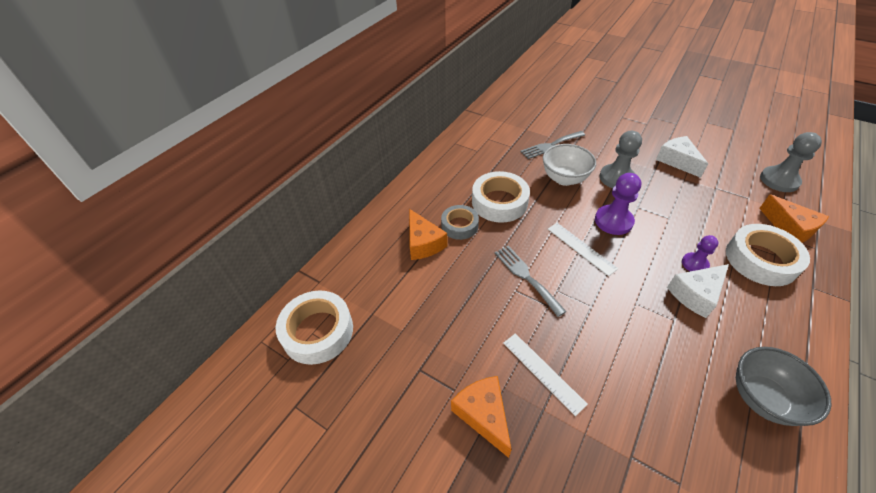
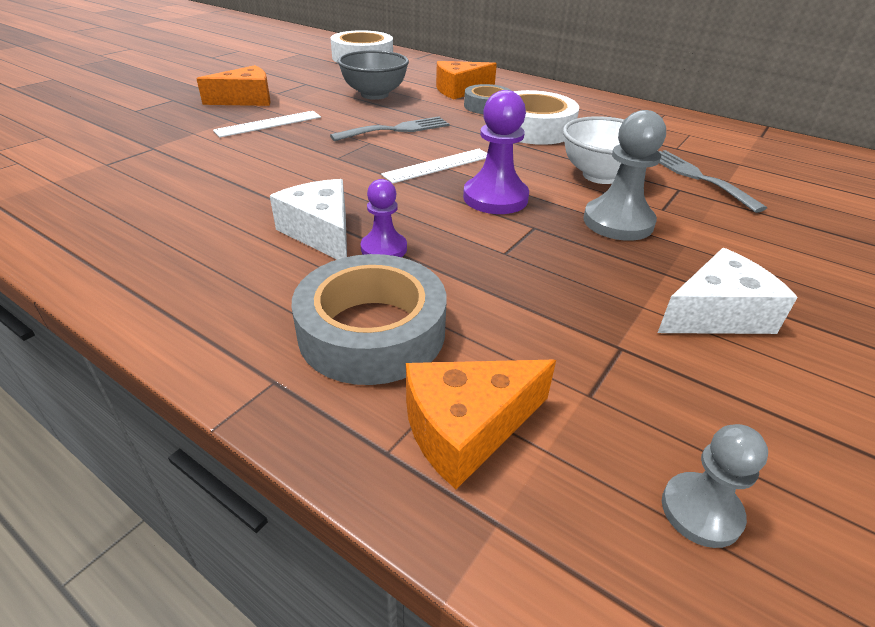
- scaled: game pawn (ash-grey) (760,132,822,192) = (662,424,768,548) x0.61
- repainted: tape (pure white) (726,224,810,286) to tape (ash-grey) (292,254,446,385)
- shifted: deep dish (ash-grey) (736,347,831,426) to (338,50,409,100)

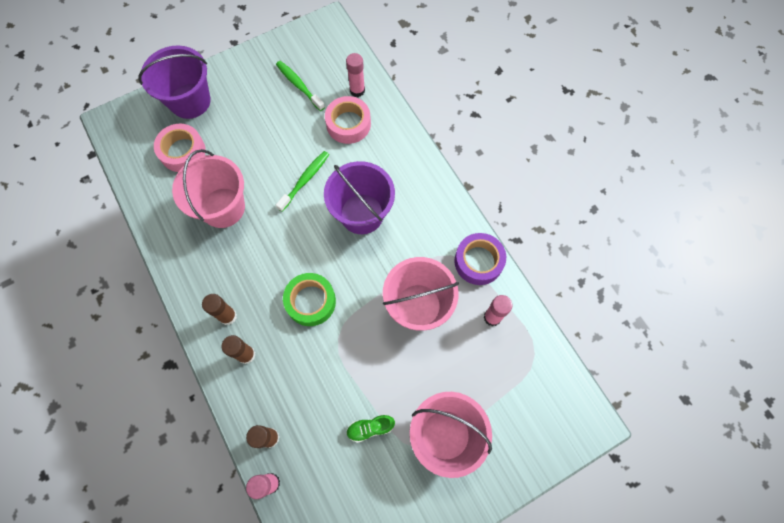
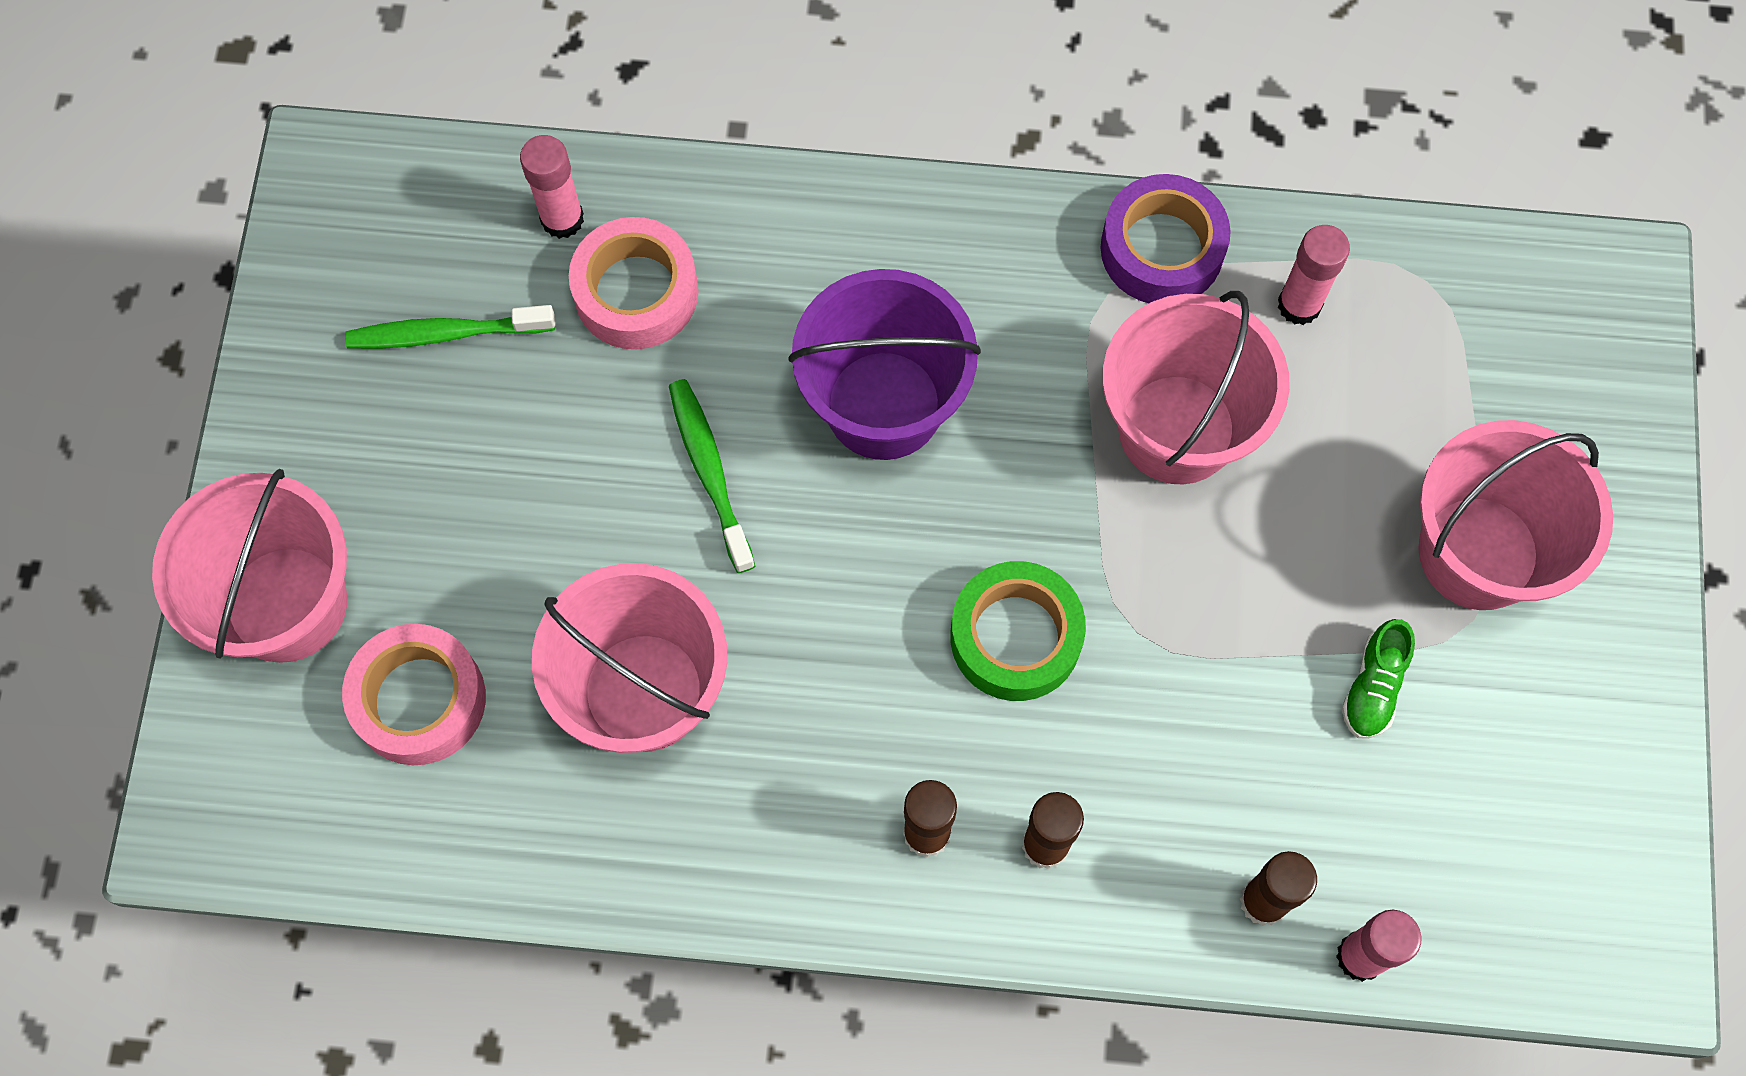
- repainted: pail (purple) (138,46,211,119) to pail (pink) (152,469,347,663)

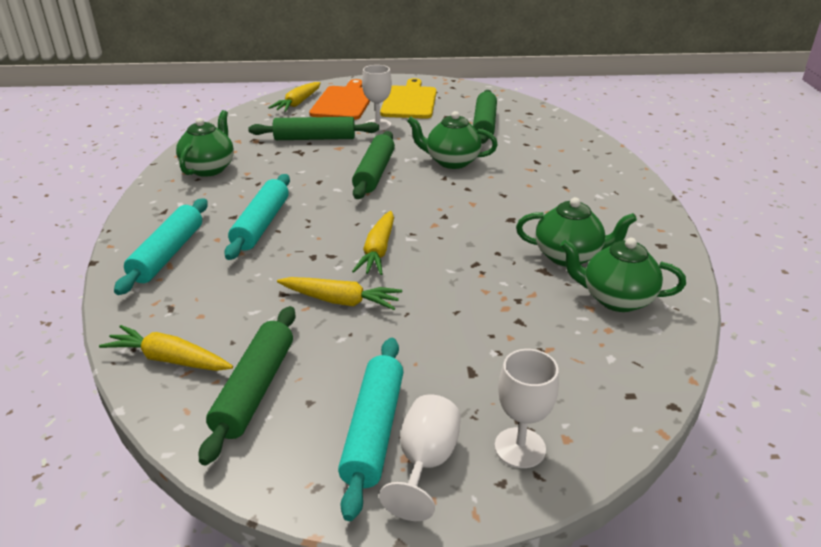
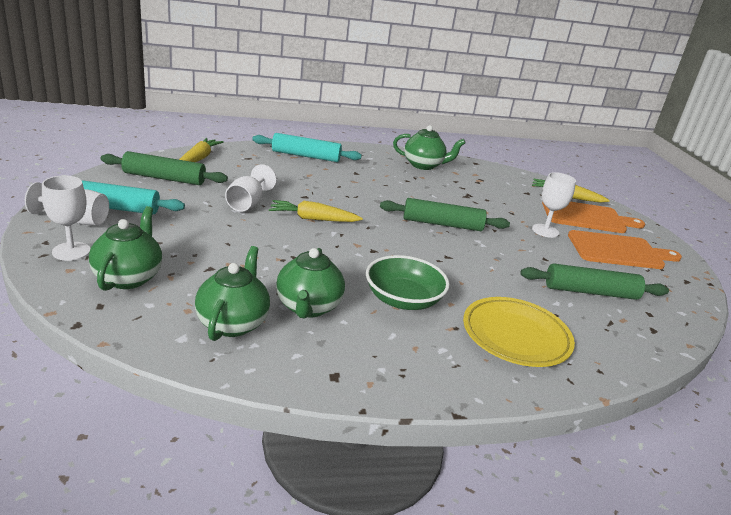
- repainted: bread board (yellow) (380,78,437,119) to bread board (orange-coloured) (568,230,682,269)
- shifted: teapot (green) (407,111,498,169) to (89,206,162,291)
- gone: rolling pin (green) (248,117,379,140)
- gone: rolling pin (teal) (224,174,290,260)
- swapped: root vegetable (yellow) (277,277,402,310) to goblet (pure white) (225,164,277,212)
- new: deep dish (green) (366,255,449,310)
- new: flat dish (yellow) (463,297,575,367)

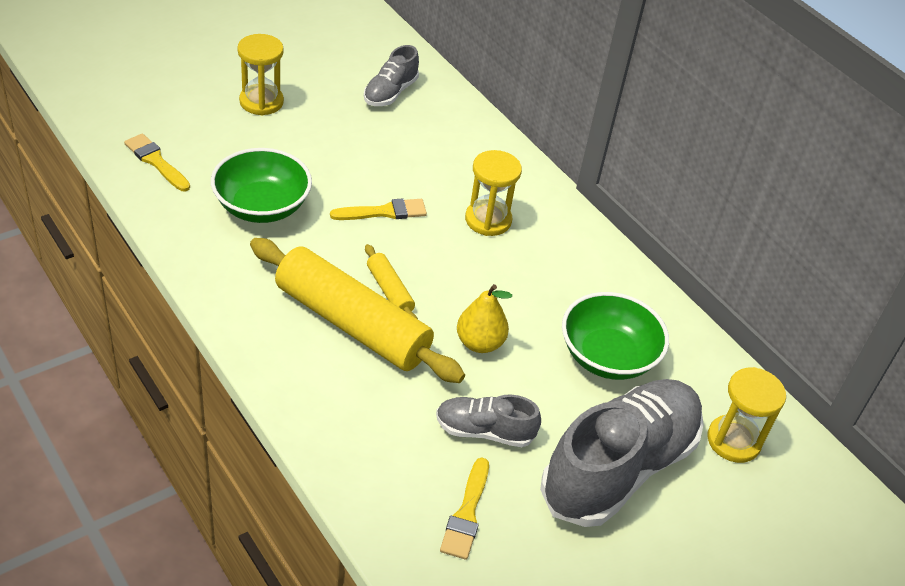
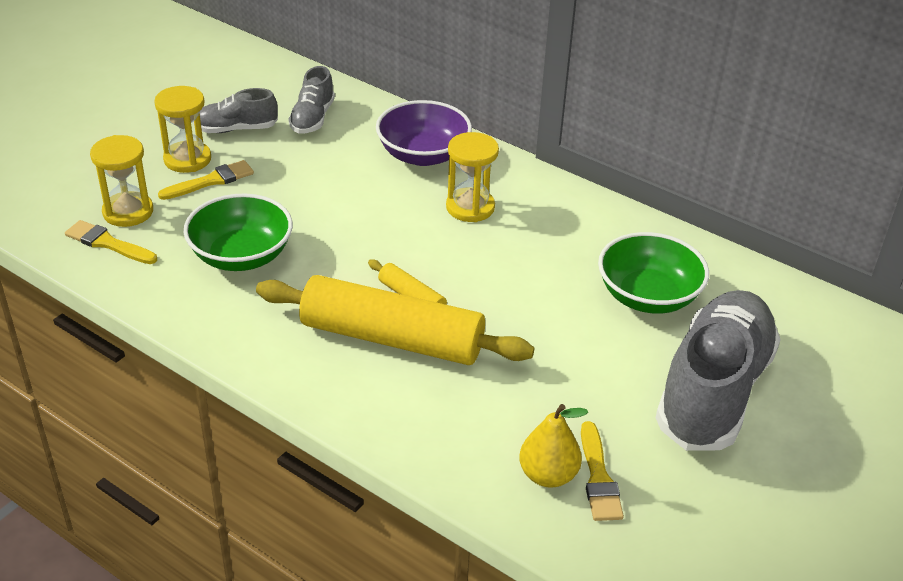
- shifted: paint brush (yellow) (330,198,427,220) to (158,160,254,200)
- shifted: pear fruit (yellow) (457,284,512,353) to (519,404,588,488)
- shifted: sand timer (yellow) (707,367,786,463) to (90,135,153,227)
- shifted: shoe (ash-grey) (436,394,541,447) to (193,88,278,133)
- new: deep dish (purple) (376,100,472,166)

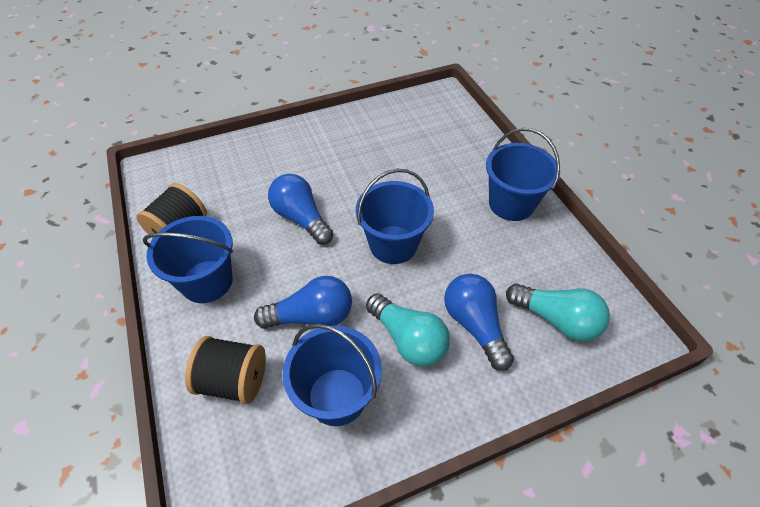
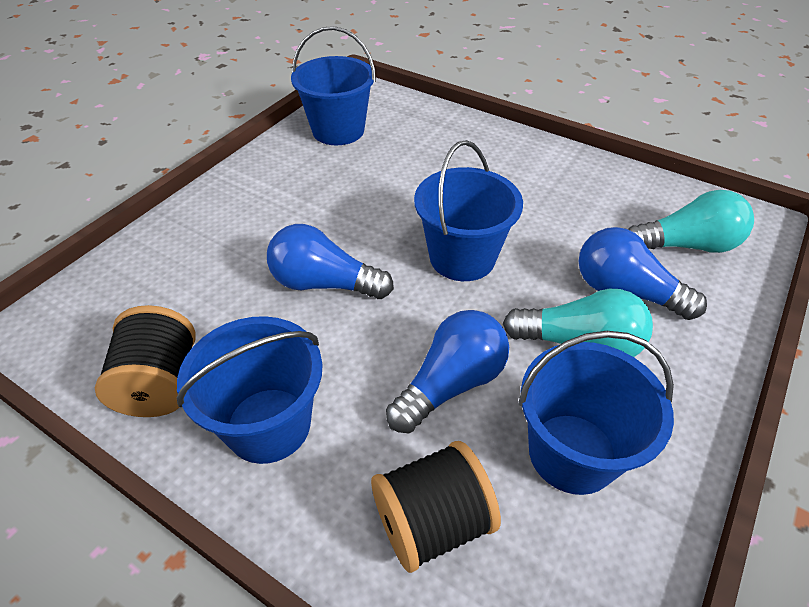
- shifted: pail (royal blue) (486,128,560,221) to (291,26,376,145)

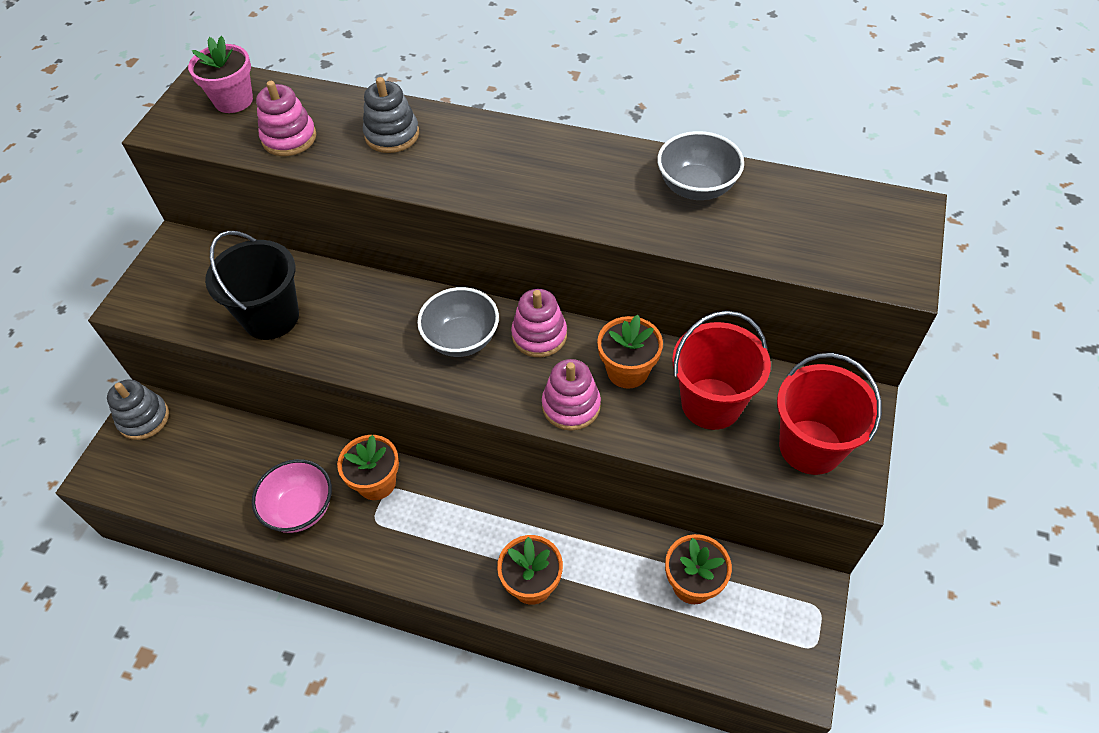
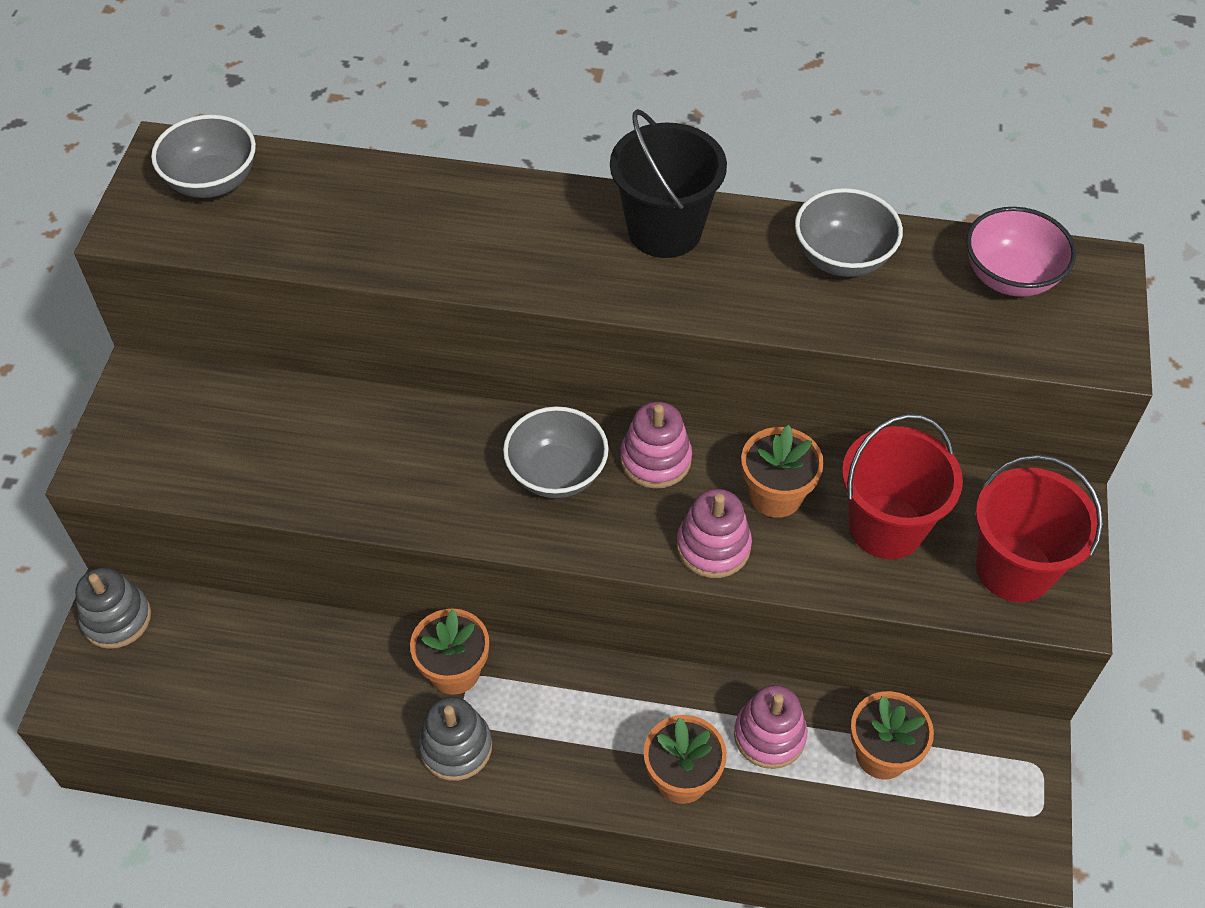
- swapped: flower pot (pink) (188,36,253,113) to deep dish (ash-grey) (151,115,256,198)
- shifted: stacking rings (ash-grey) (363,77,419,153) to (419,697,492,781)
- shifted: stacking rings (pink) (256,81,316,156) to (734,685,807,769)
- shifted: pail (jet-black) (205,231,299,340) to (610,109,727,258)
- shifted: deep dish (pink) (252,459,332,533) to (966,207,1076,297)

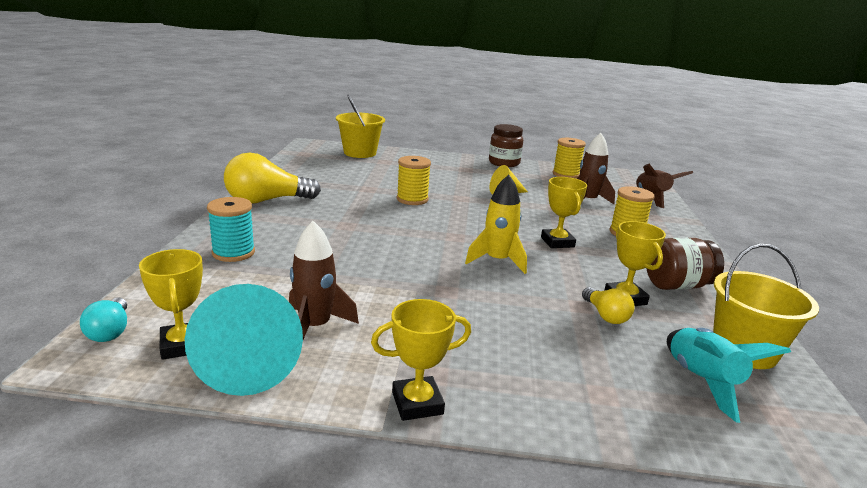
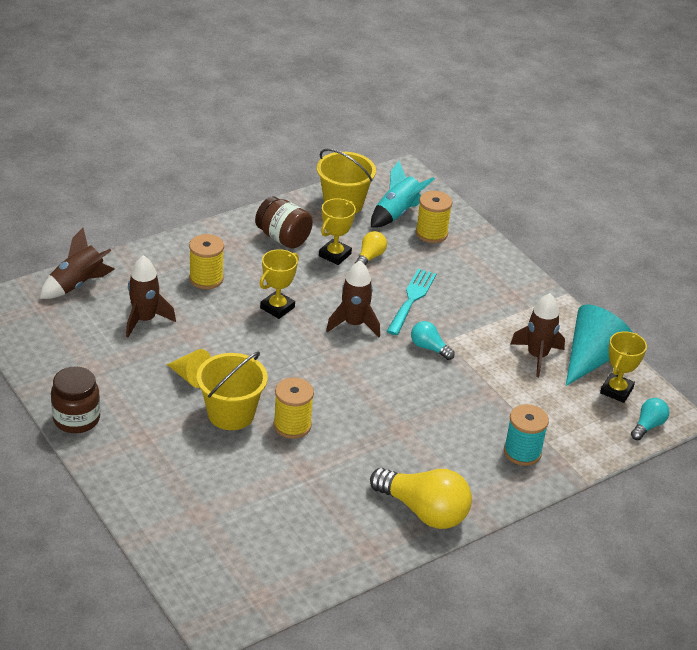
- shifted: pail (yellow) (336,94,385,158) to (197,351,268,430)
- shifted: spool (yellow) (553,138,586,179) to (416,191,452,243)
- repainted: rocket (yellow) (465,175,527,274) to rocket (dark brown) (326,261,380,337)
- gone: trophy (yellow) (371,299,471,421)
- new: dinner fork (teal) (387,269,436,335)
- new: lightbulb (teal) (411,321,455,360)

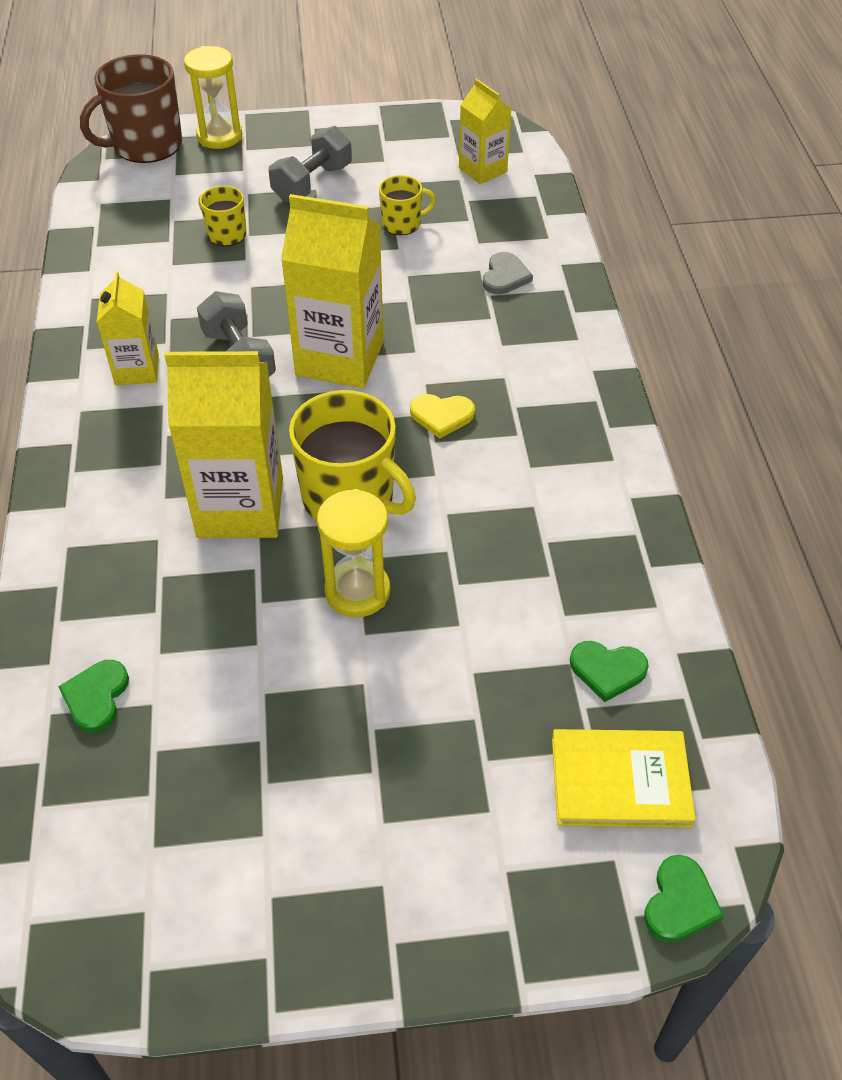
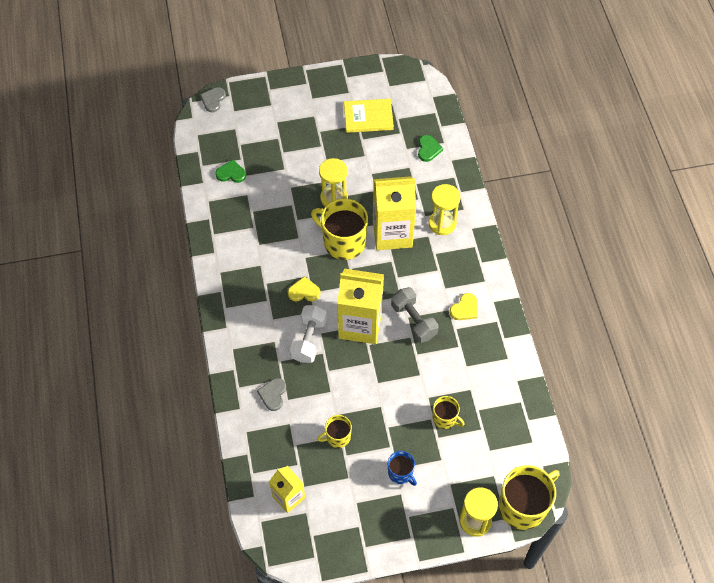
- repainted: coffee mug (dark brown) (80,54,182,163) to coffee mug (yellow) (499,465,559,530)
- swapped: hand weight (ash-grey) (269,126,352,203) to coffee mug (royal blue) (388,451,417,486)
- swapped: milk carton (yellow) (97,271,159,385) to heart (yellow) (450,293,478,320)
- shifted: hardcover (yellow) (552,729,696,828) to (344,99,394,133)
- repainted: heart (green) (644,855,724,942) to heart (ash-grey) (200,87,226,112)
- new: sand timer (yellow) (429,184,461,235)
- new: hand weight (pure white) (290,305,327,363)

